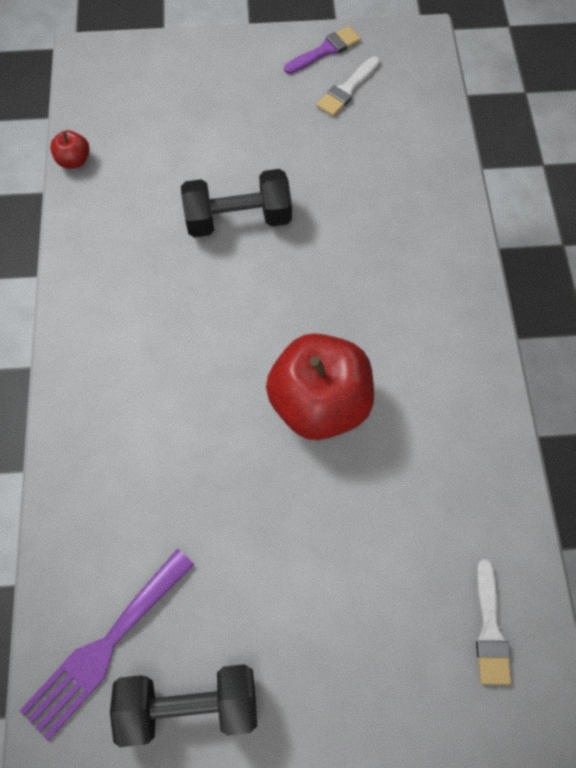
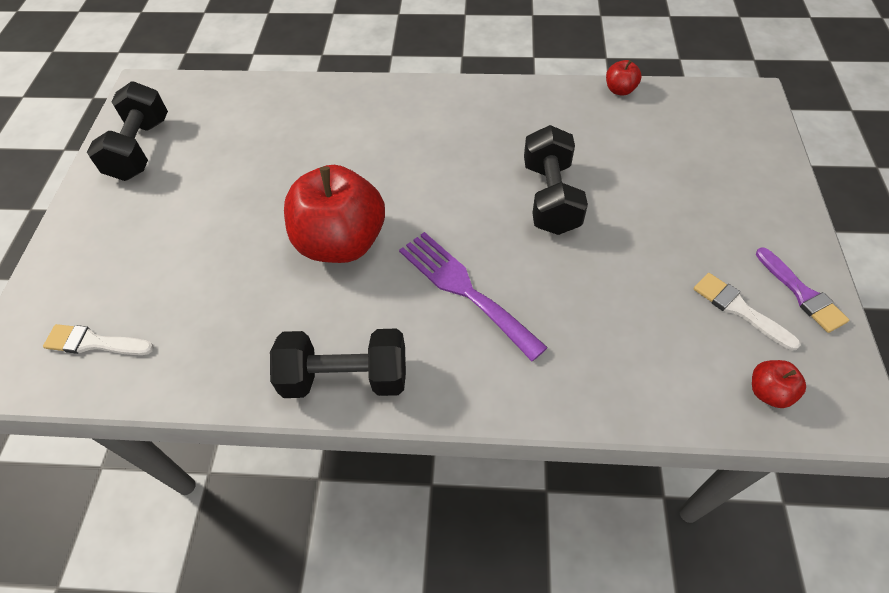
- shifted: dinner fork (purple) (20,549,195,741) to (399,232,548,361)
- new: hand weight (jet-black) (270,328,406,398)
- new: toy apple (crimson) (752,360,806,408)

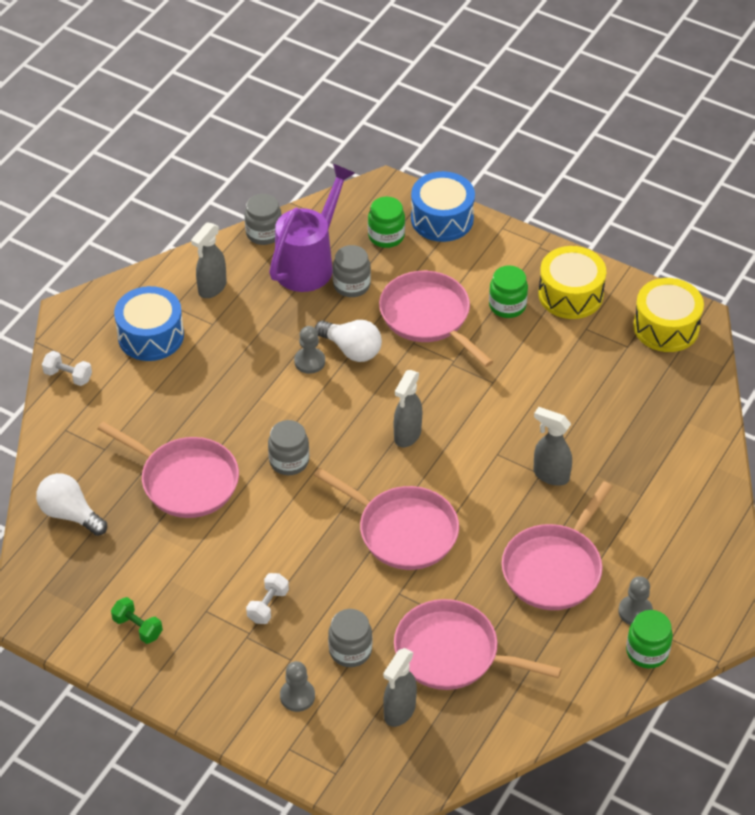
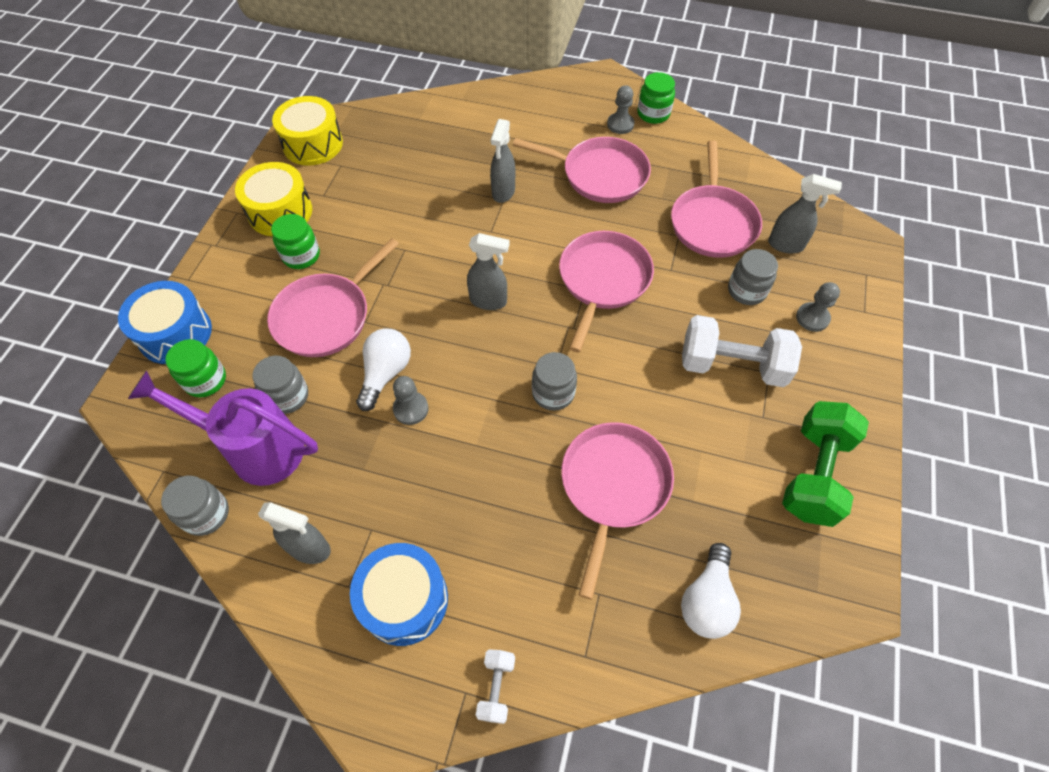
- scaled: hand weight (pure white) (246,573,289,624) = (682,315,802,387) x2.07
- scaled: hand weight (green) (111,597,163,644) = (782,401,869,527) x2.07

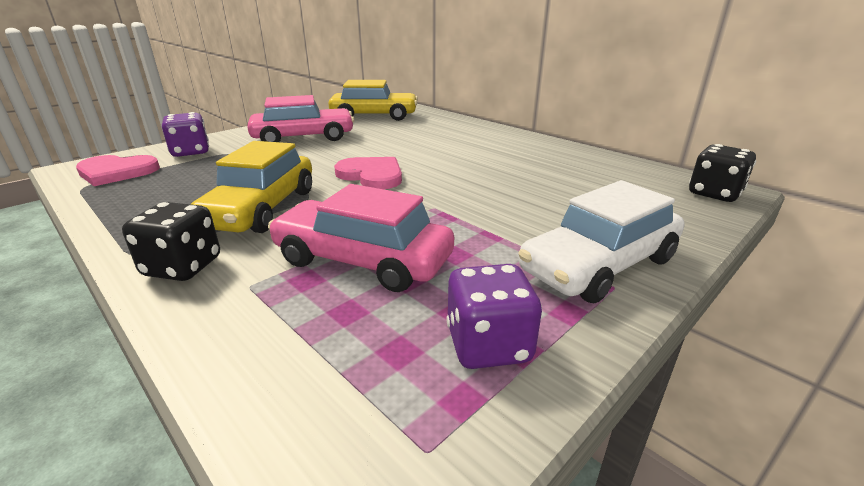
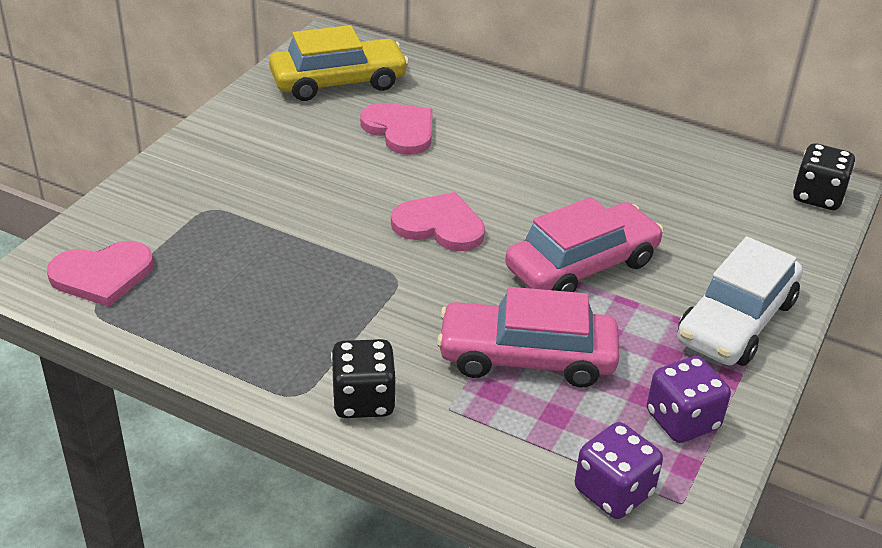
- shifted: car (pink) (247,95,354,142) to (505,197,664,292)
- shifted: game die (purple) (162,112,209,157) to (575,422,663,519)
- gone: car (yellow) (191,141,312,233)
- new: heart (pink) (360,103,433,155)

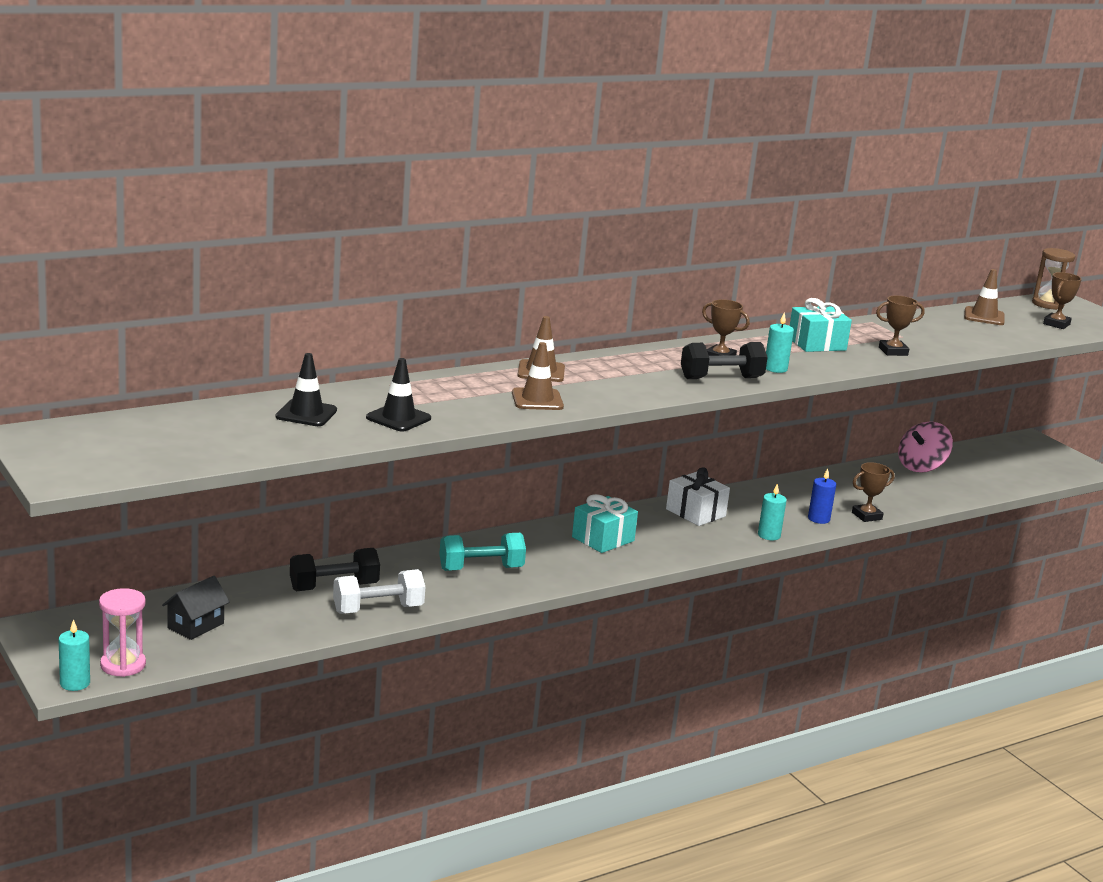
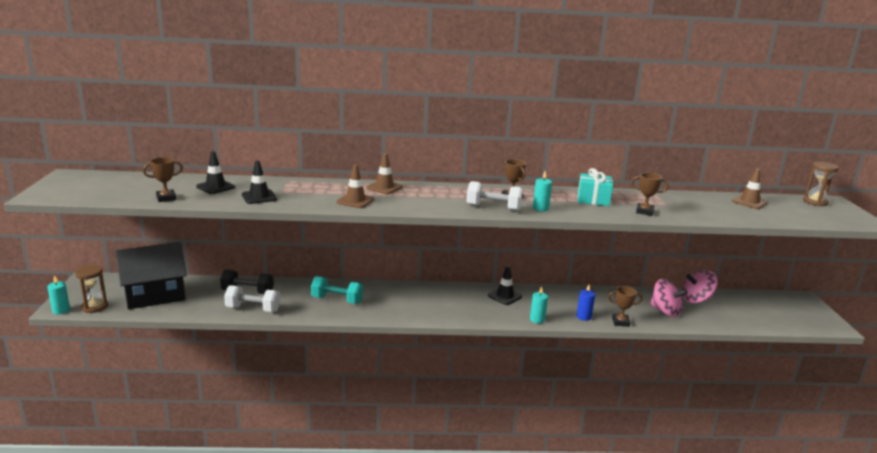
- shifted: trophy (dark brown) (1043,272,1082,329) to (143,157,183,202)
- repainted: hand weight (jet-black) (681,342,768,379) to hand weight (pure white) (467,181,523,211)
- swapped: wrapped gift (pure white) (666,467,730,526) to road cone (jet-black) (488,266,522,305)
- gone: wrapped gift (teal) (572,494,638,553)
- scaled: house (jet-black) (162,576,230,640) = (116,242,187,309) x2.10
- repainted: sand timer (pink) (99,588,146,677) to sand timer (dark brown) (75,265,108,313)
- new: spinning top (pink) (650,279,687,317)

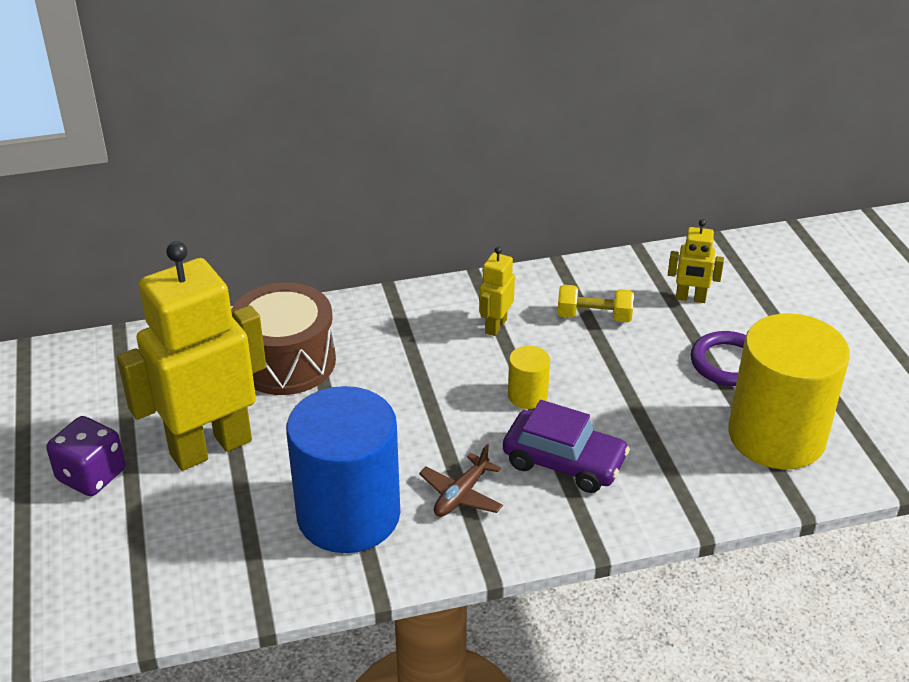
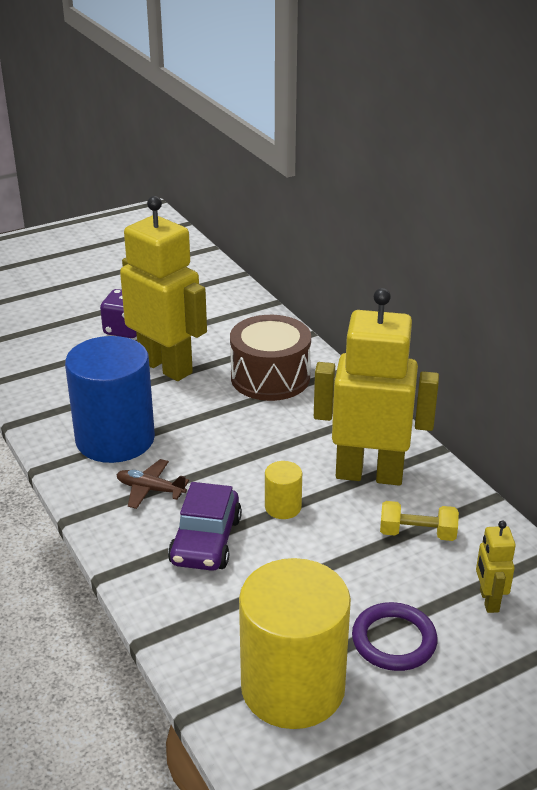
- scaled: robot (yellow) (479,247,515,336) = (314,288,439,486) x2.31
- rotated: hand weight (yellow) (557,285,634,322) = (380,501,459,541) 75 degrees counterclockwise

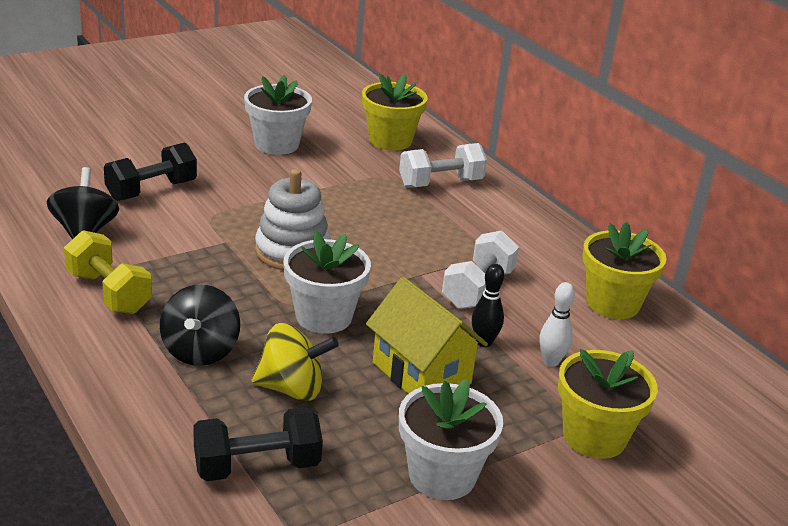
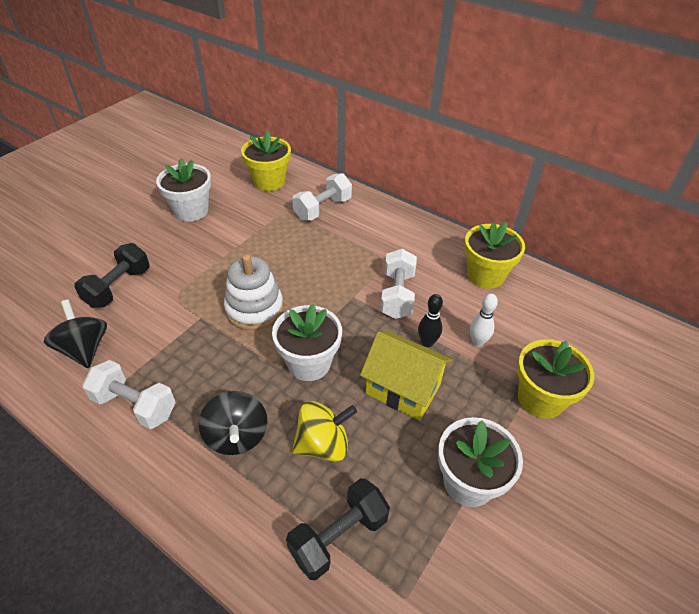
- repainted: hand weight (yellow) (64,230,152,314) to hand weight (pure white) (82,360,176,429)

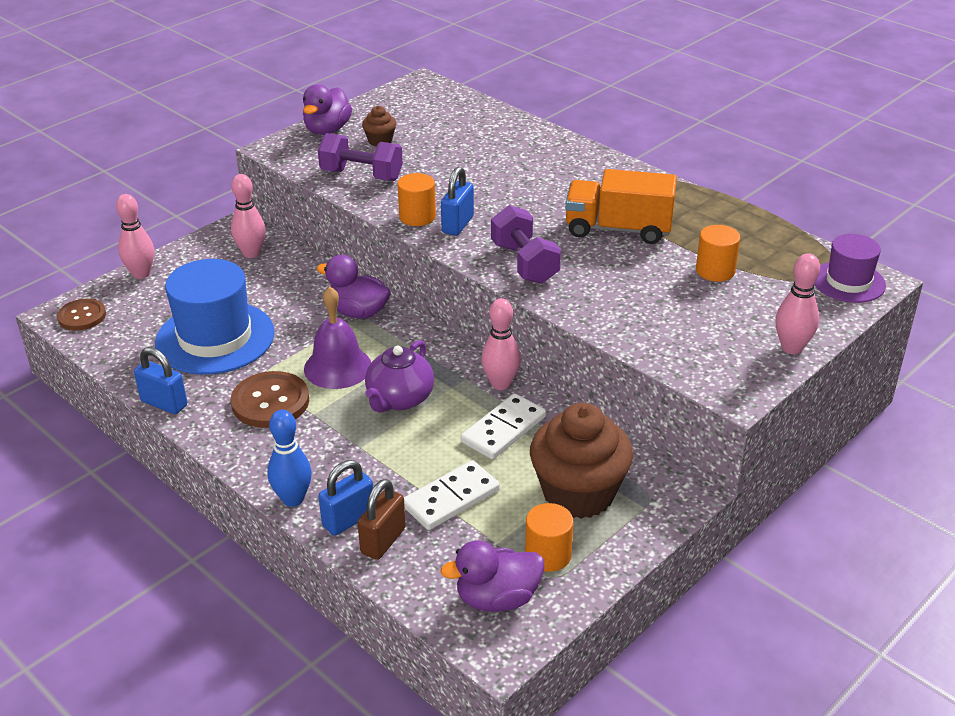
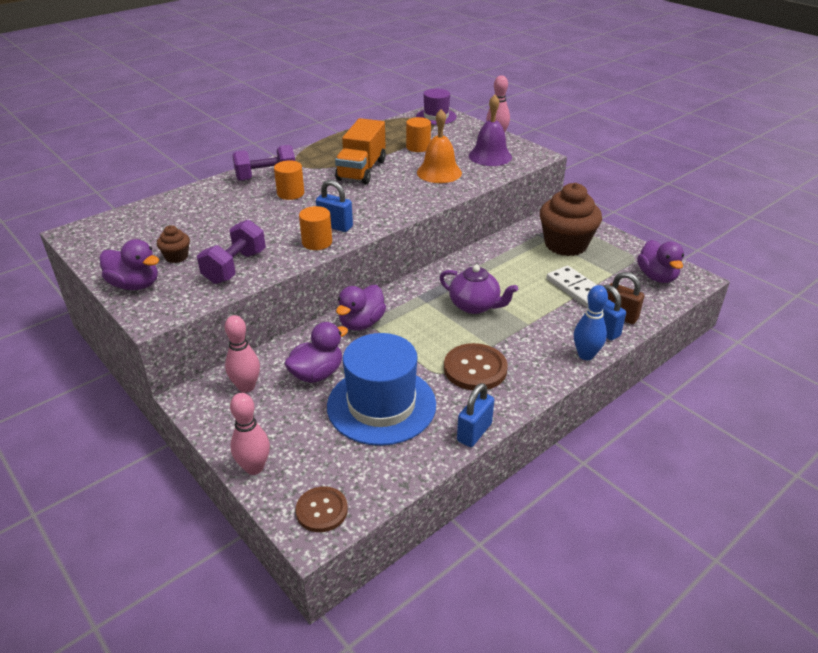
- shifted: hand weight (purple) (491,205,561,284) to (232,145,295,181)
- shifted: bell (purple) (304,286,371,389) to (469,95,512,166)
- gone: skittle (pink) (481,298,521,390)
- gone: domino tile (pure white) (461,393,546,460)
- shifted: cylinder shape (orange-coloured) (525,503,574,572) to (274,160,304,200)
- new: bell (orange-coloured) (417,109,462,183)
- new: toy duck (purple) (284,322,348,383)

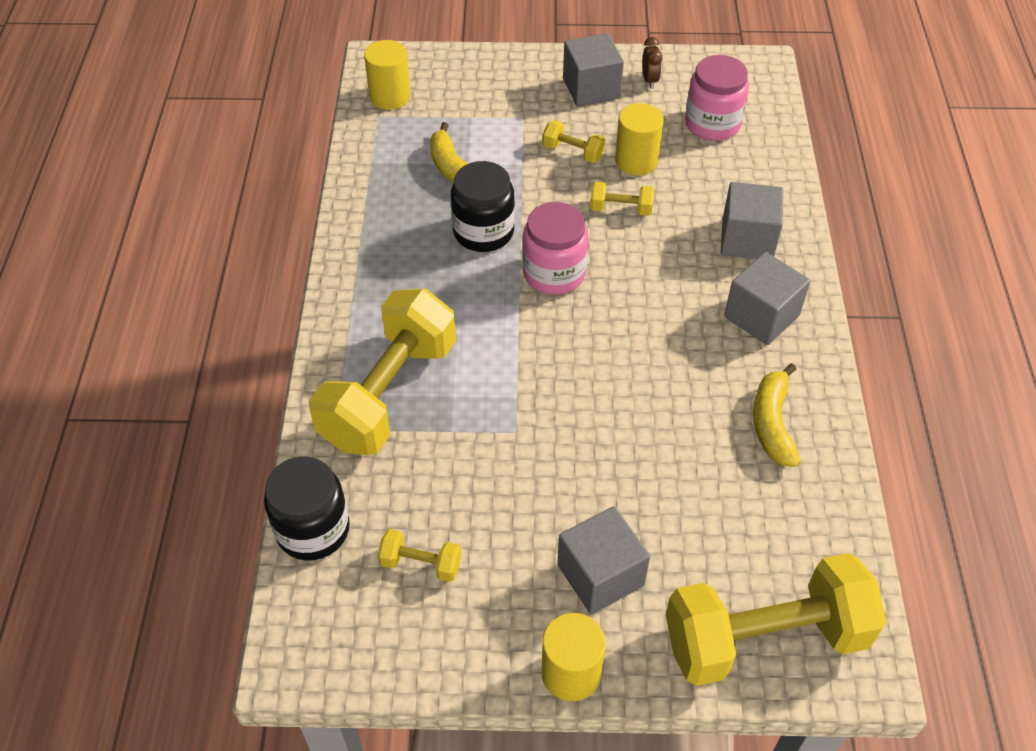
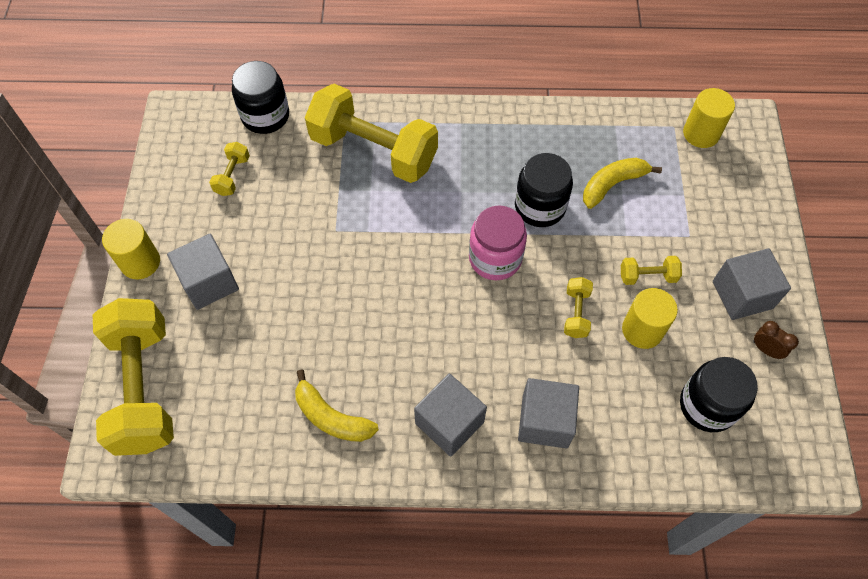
- rotated: clock (dark brown) (642,37,662,89) = (753,321,799,359) 135 degrees counterclockwise
- repainted: jar (pink) (685,55,749,141) to jar (jet-black) (680,357,758,432)
- rotated: hand weight (yellow) (542,120,605,163) = (621,256,682,285) 60 degrees clockwise
- rotated: banana (yellow) (753,363,800,467) = (295,370,379,442) 150 degrees counterclockwise

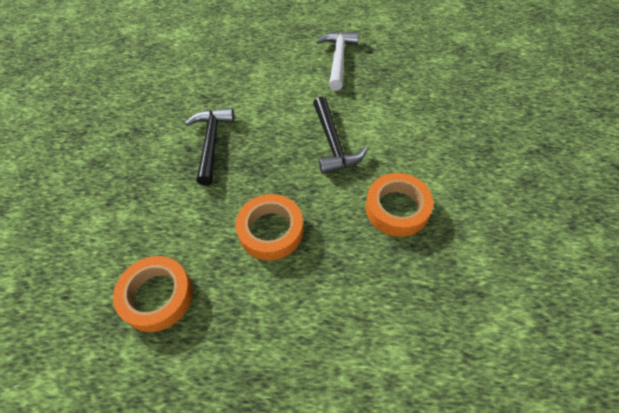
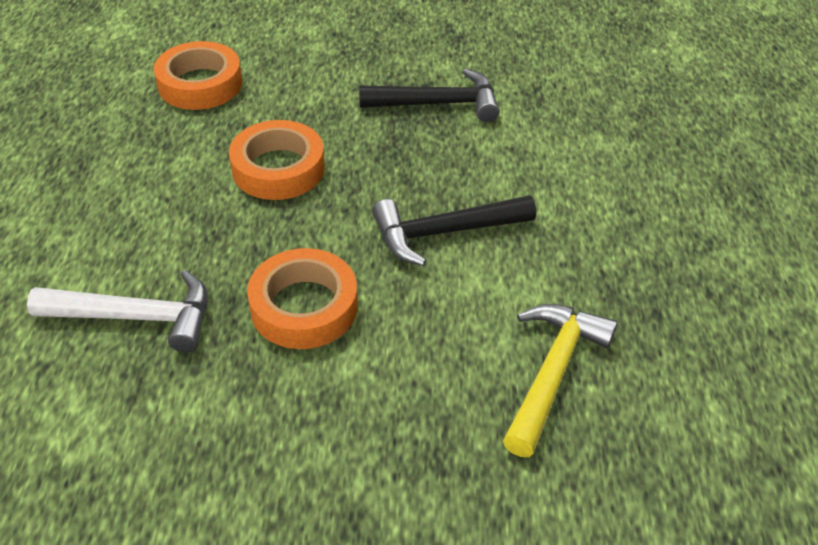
- shifted: claw hammer (pure white) (316,31,359,91) to (27,270,208,352)
- new: claw hammer (yellow) (503,304,618,457)

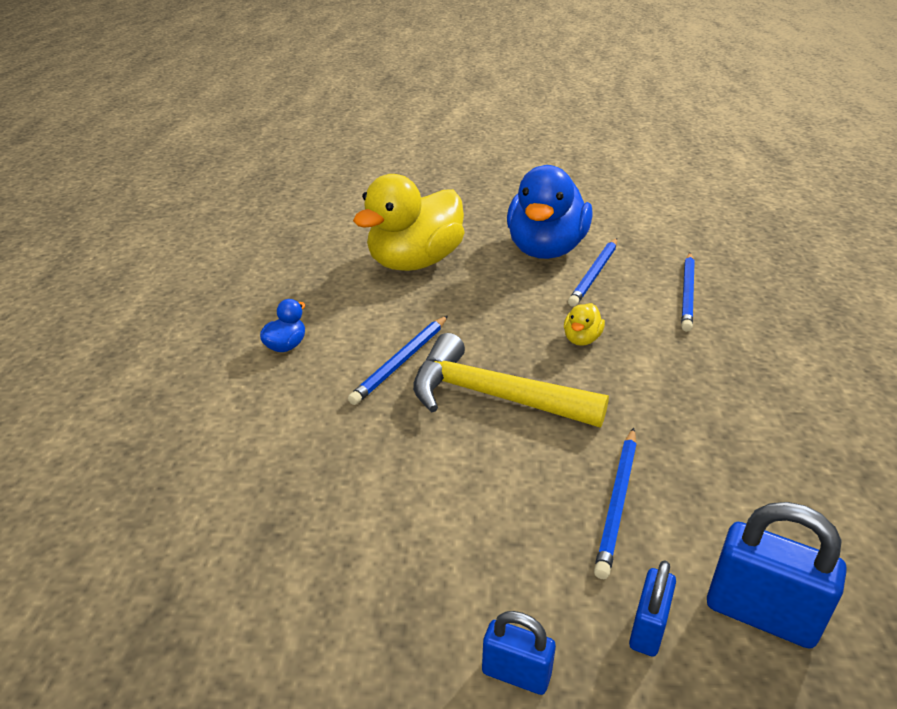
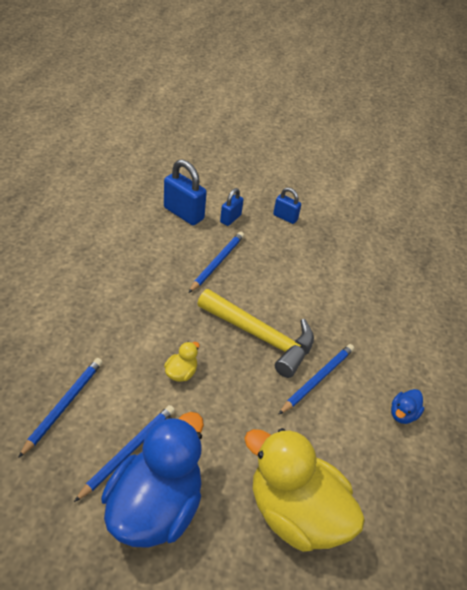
- rotated: toy duck (yellow) (353,174,465,271) = (244,428,365,552) 105 degrees counterclockwise

